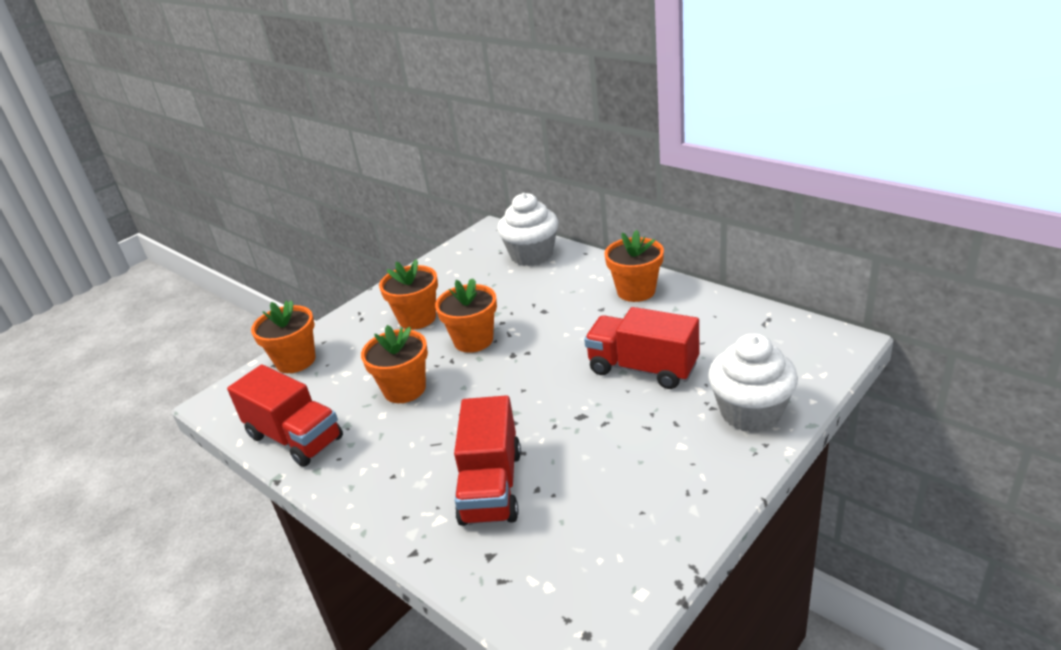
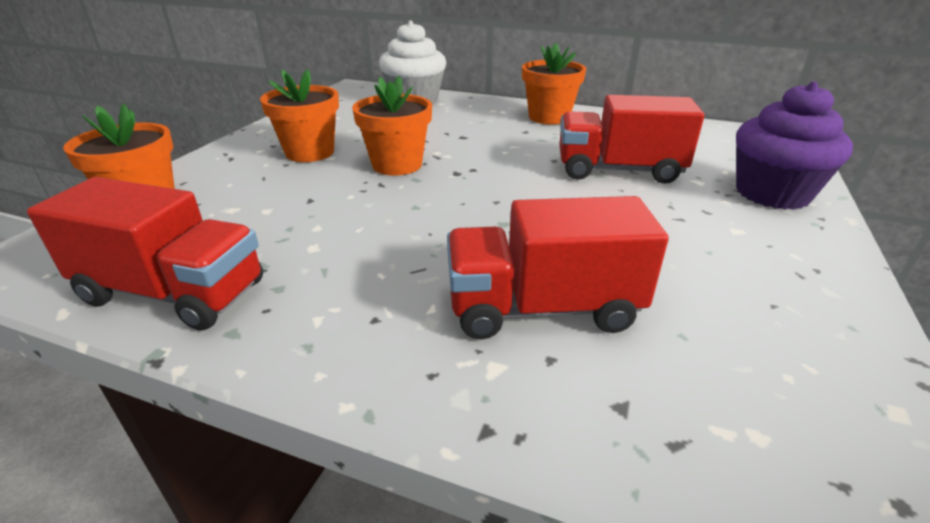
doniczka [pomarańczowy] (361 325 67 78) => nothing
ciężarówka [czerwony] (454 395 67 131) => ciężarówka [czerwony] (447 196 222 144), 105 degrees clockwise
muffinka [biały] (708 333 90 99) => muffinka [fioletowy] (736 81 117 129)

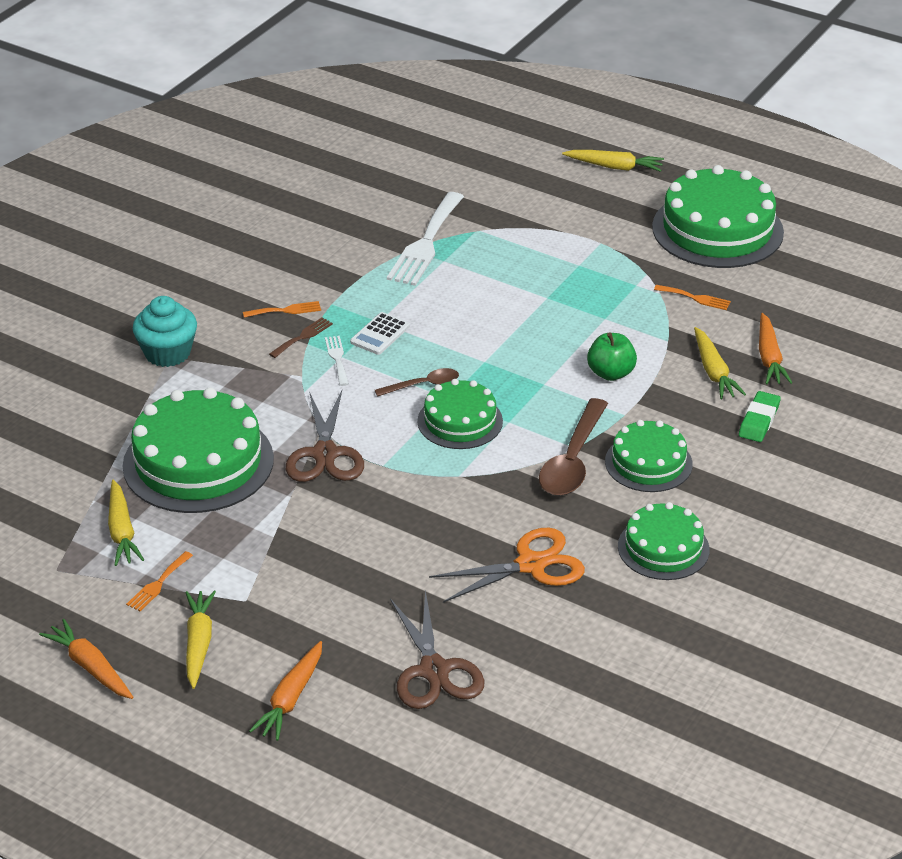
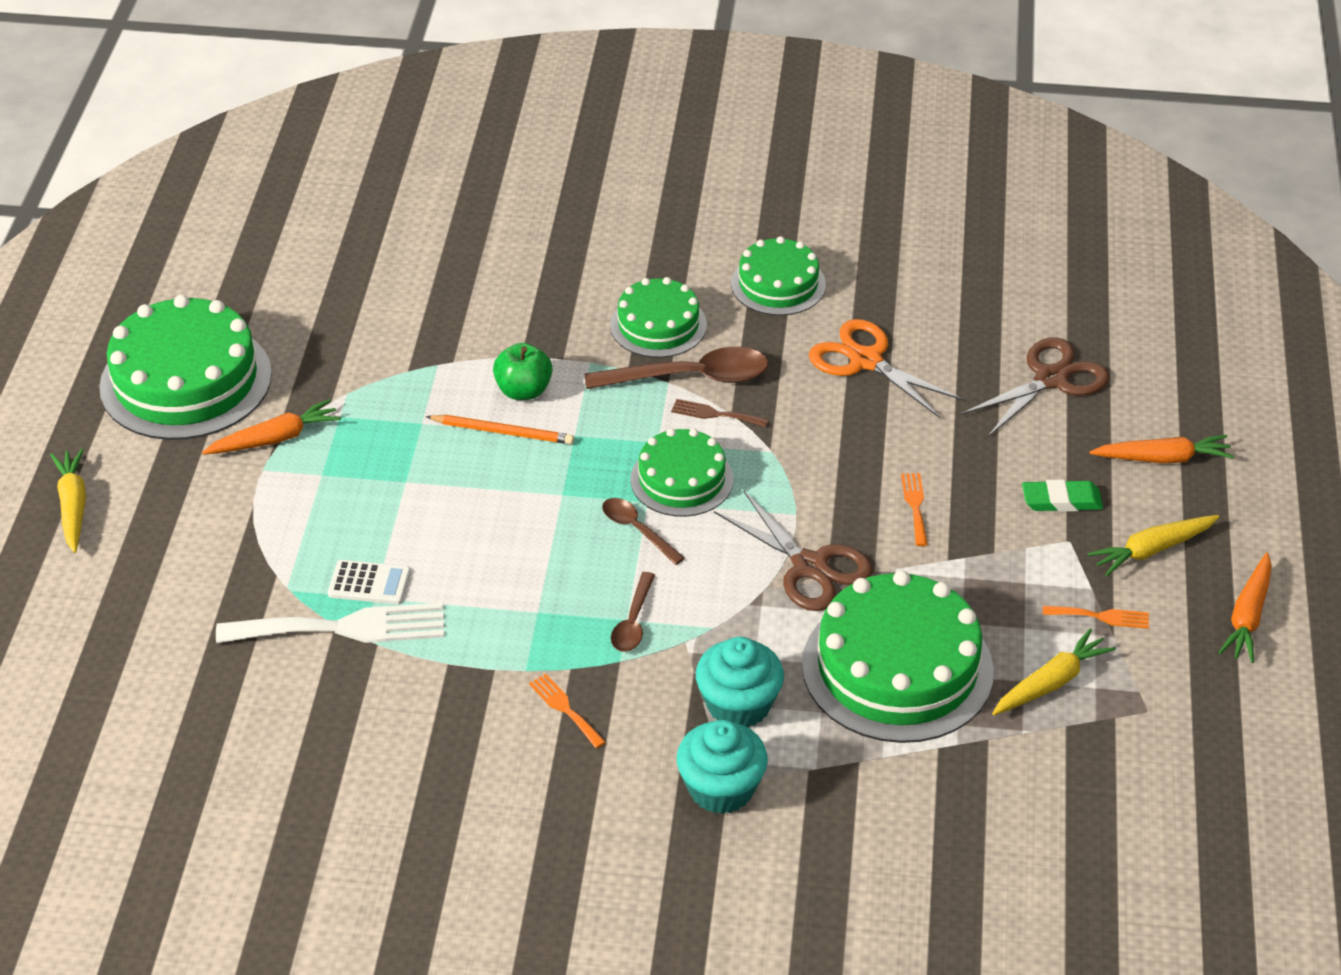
widelec [brązowy] (269 317 64 41) => widelec [brązowy] (671 399 98 28), relocated
nożyczki [brązowy] (286 390 78 92) => nożyczki [brązowy] (714 491 159 120), 75 degrees clockwise
widelec [biały] (325 336 24 50) => łyżka [brązowy] (611 572 44 80)
kalkulator [biały] (350 312 60 43) => kalkulator [biały] (328 560 83 44), relocated
widelec [pomarańczowy] (654 285 77 25) => widelec [pomarańczowy] (901 473 27 73), relocated
marchewka [żółty] (694 327 52 72) => nothing
gumka do mazania [zielony] (739 391 42 51) => gumka do mazania [zielony] (1022 479 81 33), relocated
marchewka [pomarańczowy] (759 313 33 71) => marchewka [pomarańczowy] (202 399 139 55), relocated
nothing => ołówek [pomarańczowy] (426 415 148 29)
nothing => muffinka [turkusowy] (696 637 88 91)

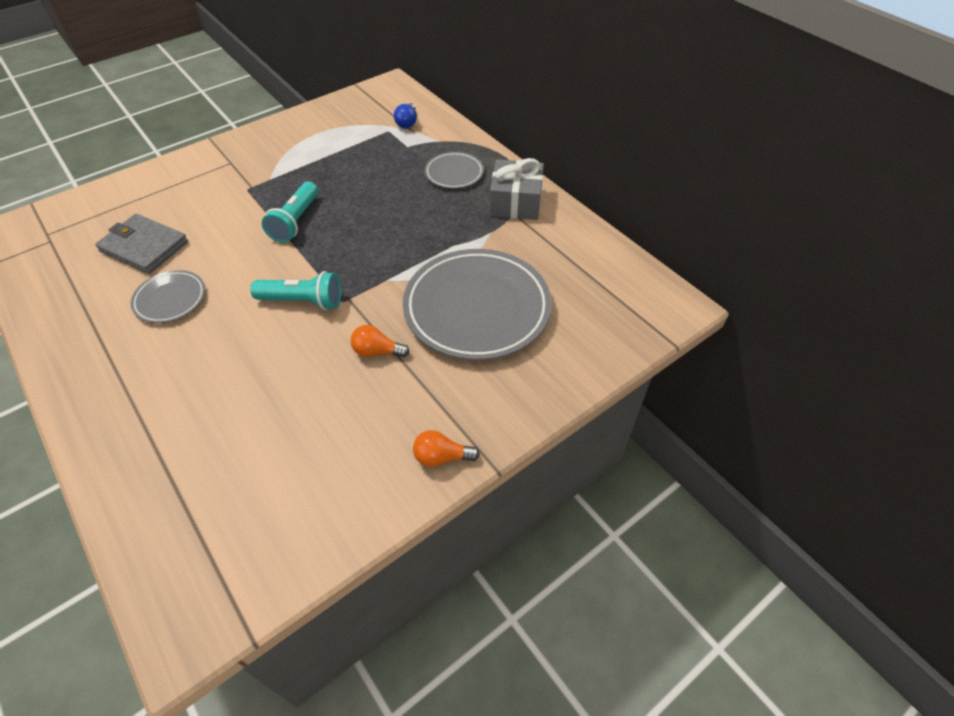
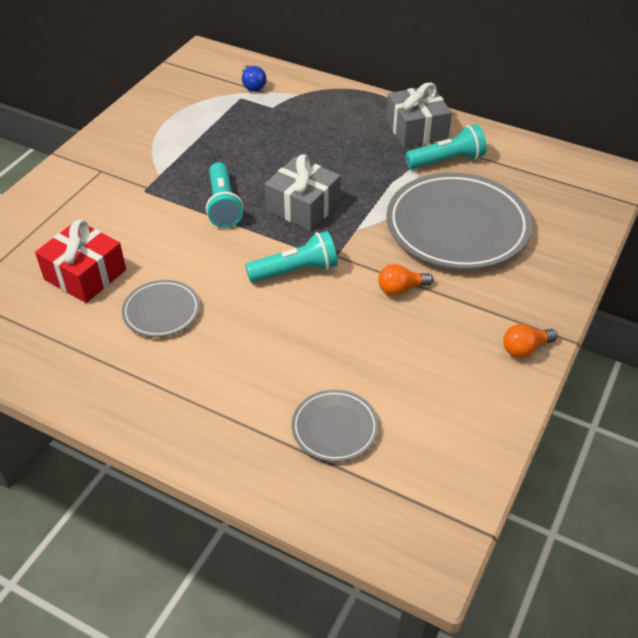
portfel [szary] (95 214 93 60) => prezent [czerwony] (35 220 91 83)
talerz [szary] (425 152 59 37) => talerz [szary] (292 390 87 72), relocated
nothing => prezent [szary] (265 154 76 77)
nothing => latarka [turkusowy] (405 124 82 45)

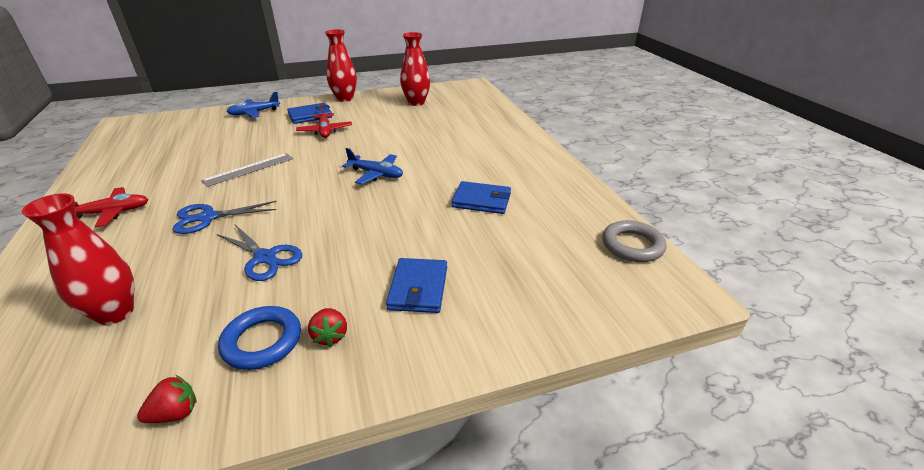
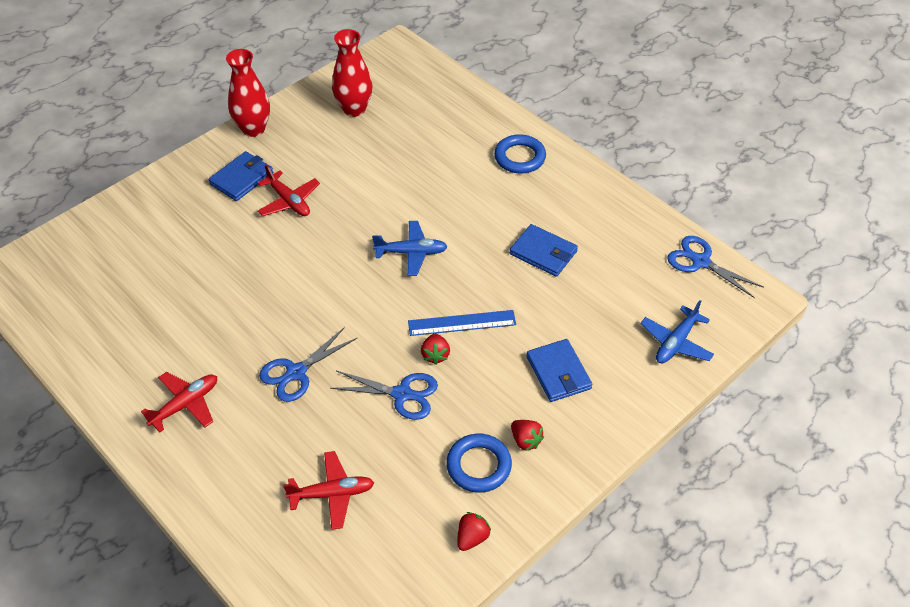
wazon [czerwony] (22 194 112 131) => samolot [czerwony] (283 451 91 79)
linijka [szary] (201 153 92 34) => nothing
samolot [niebieski] (226 92 54 26) => samolot [niebieski] (640 300 74 64), relocated
portfel [niebieski] (452 181 59 33) => portfel [niebieski] (510 224 68 53), 45 degrees clockwise
pierścień [szary] (603 220 64 42) => nożyczki [niebieski] (667 236 97 62)
nothing => linijka [niebieski] (408 310 108 26)
nothing => truskawka [czerwony] (421 334 29 31)
nothing => pierścień [niebieski] (494 134 52 39)

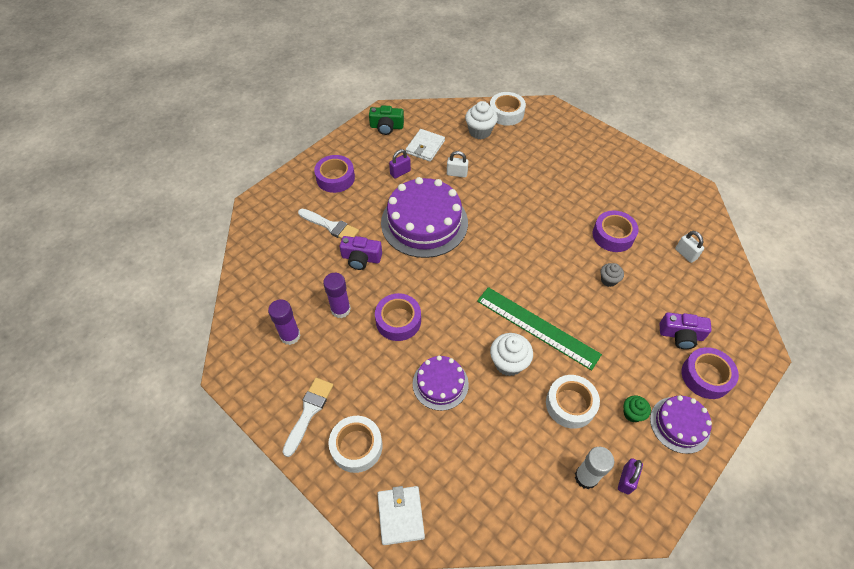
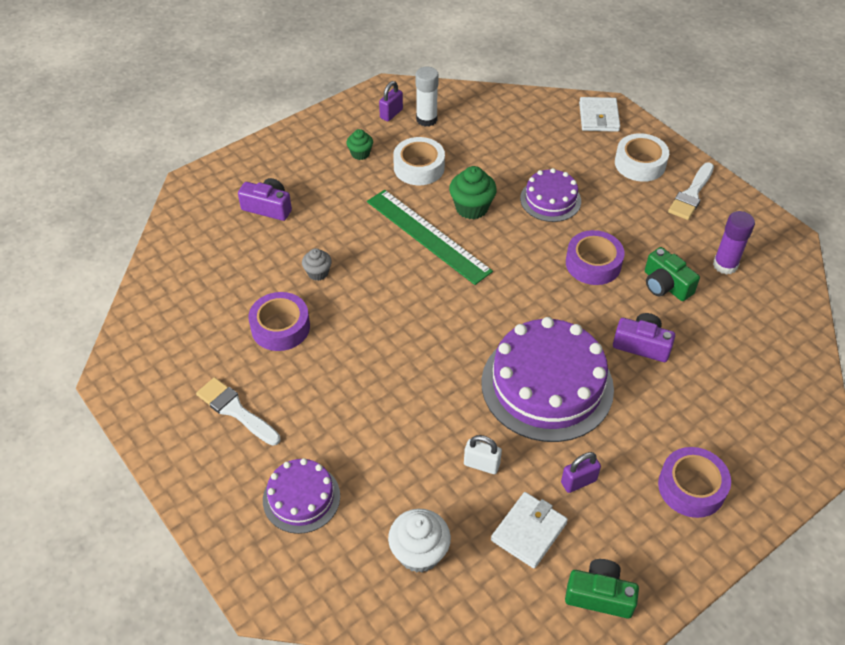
pędzel [biały] (298 209 61 30) => pędzel [biały] (196 377 85 69), relocated
klej w sztyfcie [fioletowy] (323 273 28 45) => aparat fotograficzny [zielony] (645 247 55 54)
taśma klejąca [biały] (490 92 36 34) => nothing
muffinka [biały] (490 333 43 43) => muffinka [zielony] (449 166 48 53)
tort [fioletowy] (650 395 62 59) => tort [fioletowy] (263 458 77 76), relocated
kłódka [biały] (675 231 29 32) => nothing
taśma klejąca [fioletowy] (682 347 57 52) => nothing

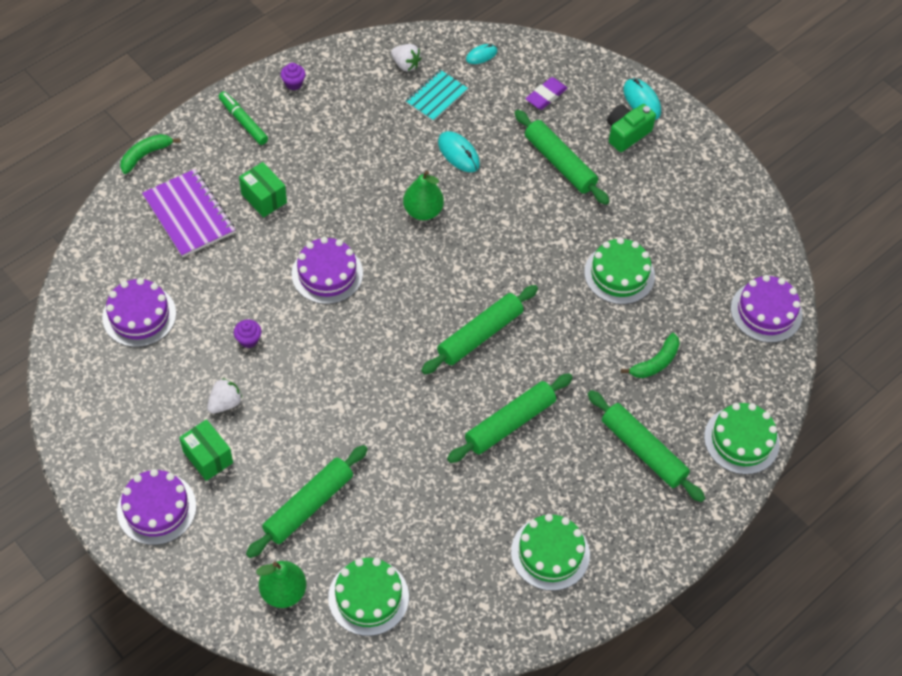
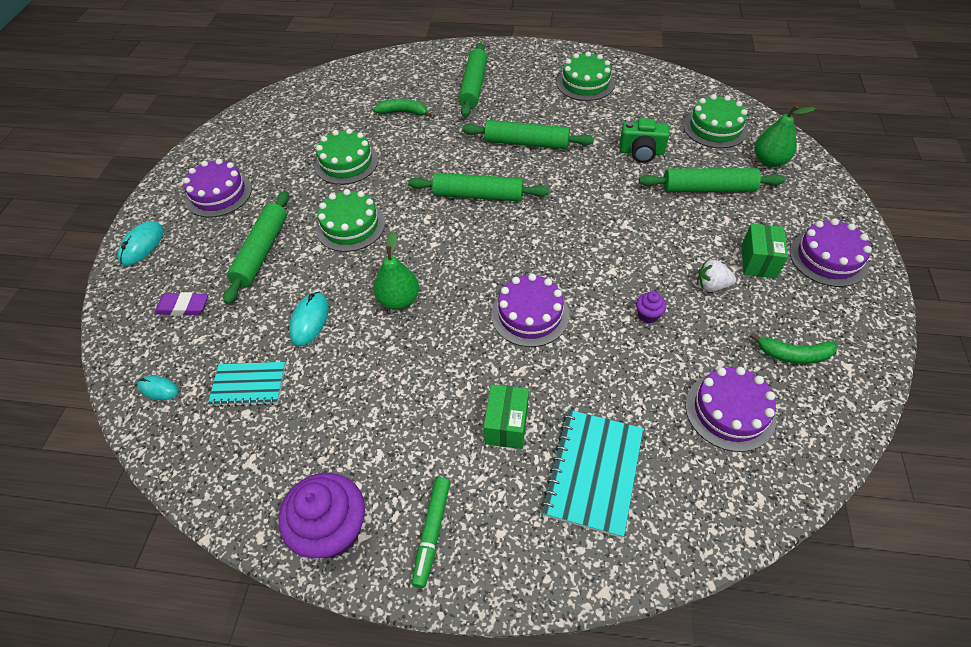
banan [zielony] (120 134 60 40) => banan [zielony] (750 333 87 31), relocated
zeszyt [fioletowy] (142 169 93 89) => zeszyt [turkusowy] (541 410 102 128)
muffinka [fioletowy] (281 63 24 27) => muffinka [fioletowy] (278 473 87 85), x2.25
truskawka [biały] (391 44 30 27) => nothing
aparat fotograficzny [zielony] (607 104 49 48) => aparat fotograficzny [zielony] (620 118 49 45), relocated
tort [zielony] (704 403 76 72) => tort [zielony] (316 189 69 63), relocated
tort [fioletowy] (731 275 71 68) => tort [fioletowy] (183 159 69 58), relocated

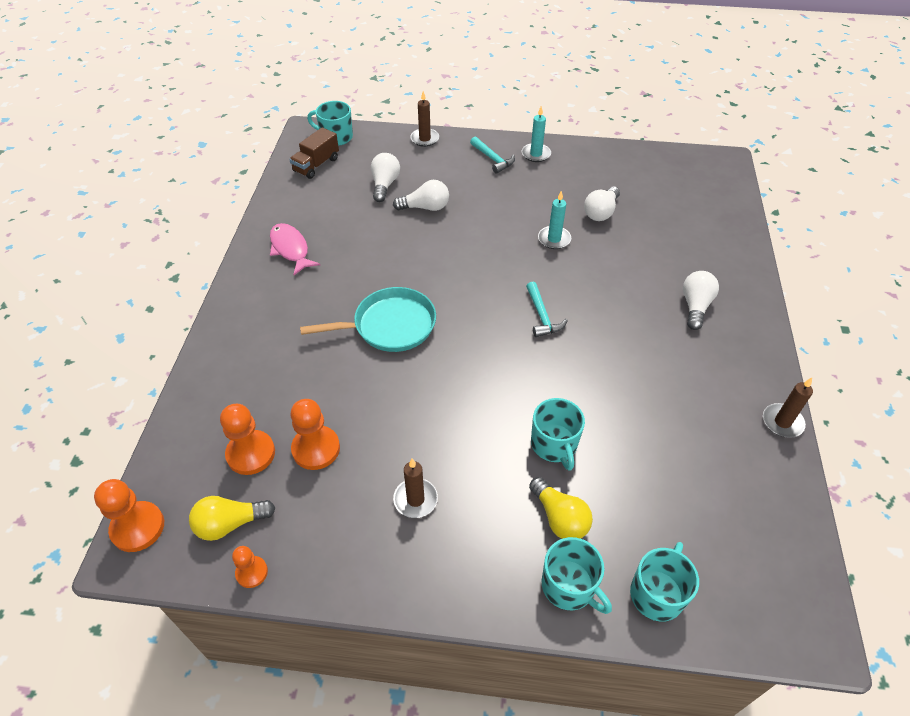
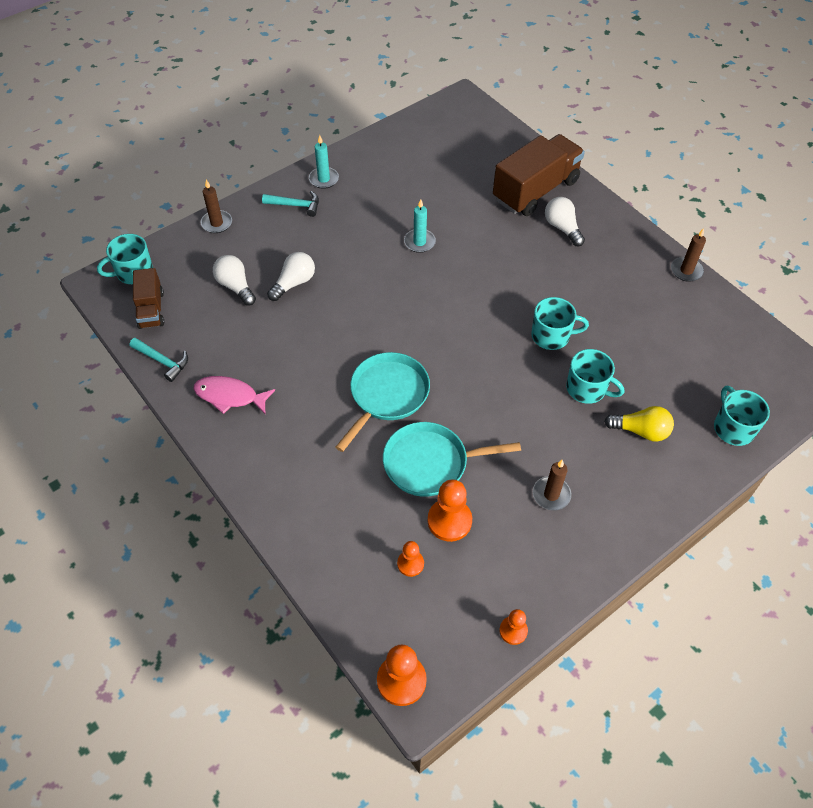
żarówka [żółty] (189 496 86 45) => nothing
pionek [pomarańczowy] (220 404 55 71) => pionek [pomarańczowy] (397 541 27 36), x0.59
młotek [turkusowy] (526 281 42 56) => młotek [turkusowy] (129 338 59 44), relocated
kubek [turkusowy] (542 537 70 77) => kubek [turkusowy] (531 297 58 53), relocated
żarówka [biały] (584 186 36 35) => nothing
nothing => patelnia [turkusowy] (383 422 138 75)
nothing => ciężarówka [brązowy] (493 134 92 82)

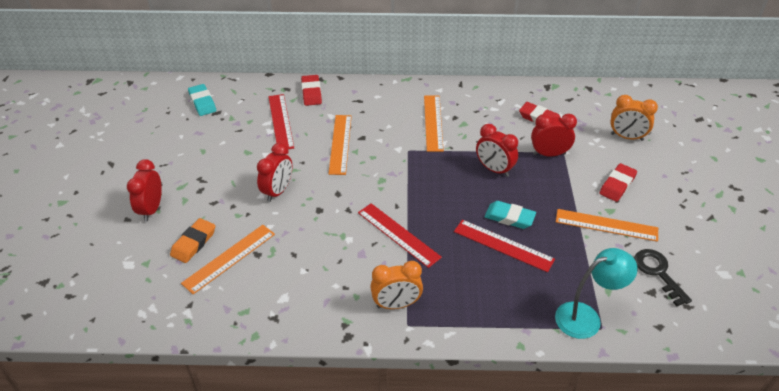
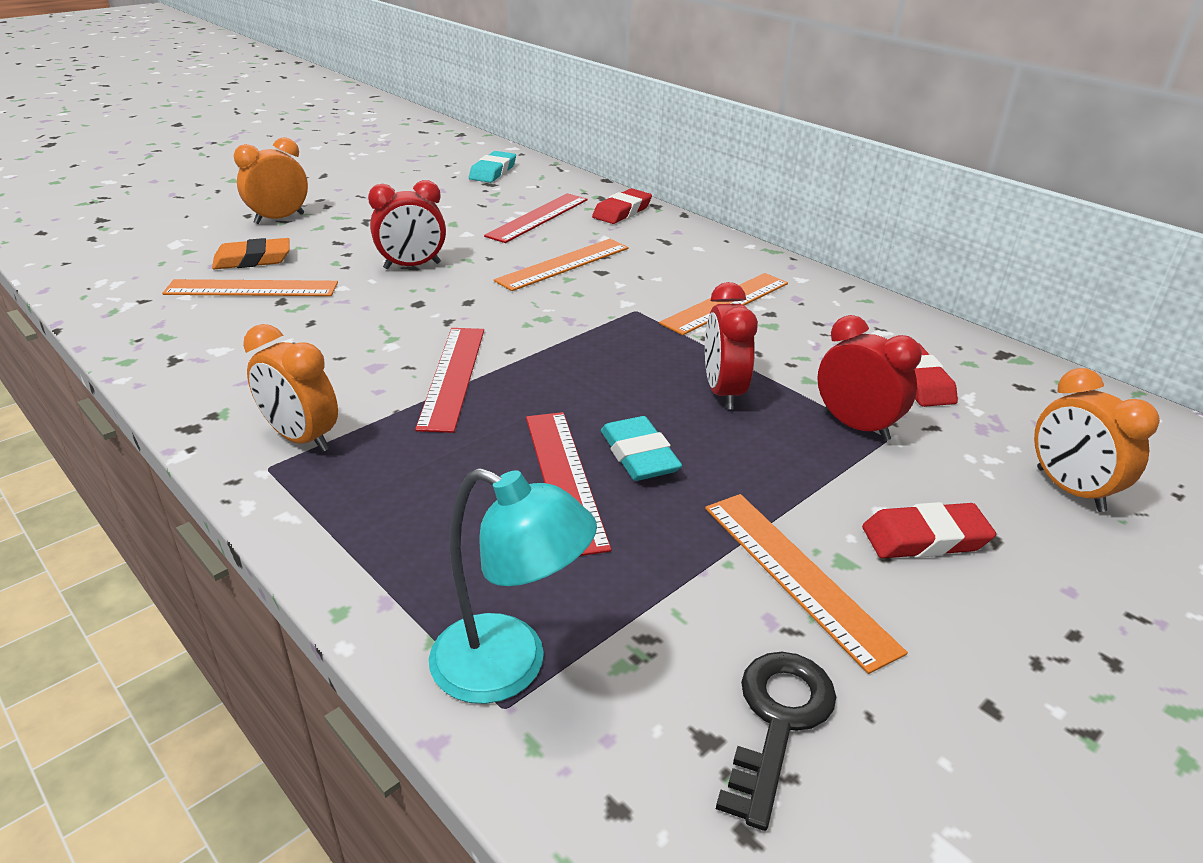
budzik [czerwony] (127 159 35 62) => budzik [pomarańczowy] (234 137 74 87)

